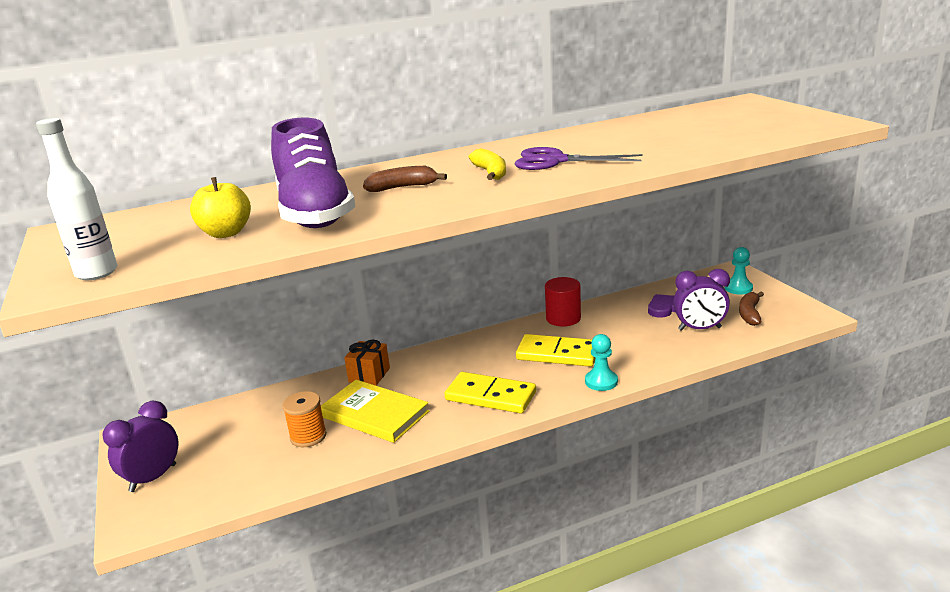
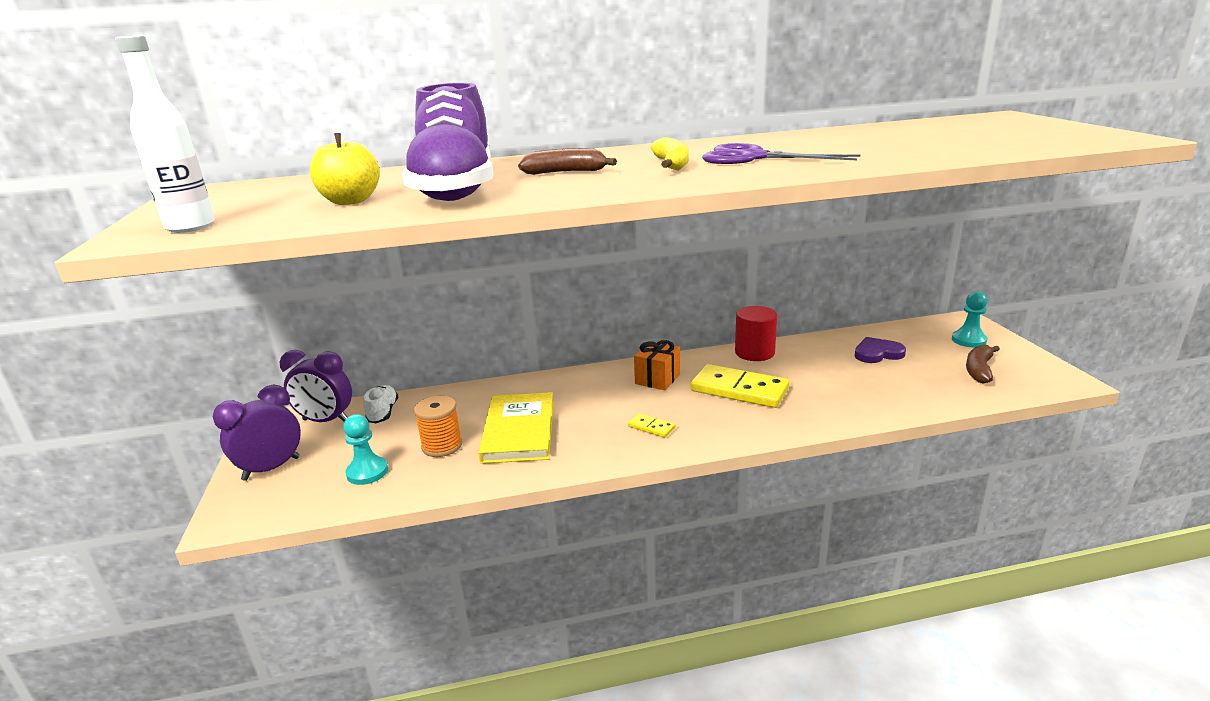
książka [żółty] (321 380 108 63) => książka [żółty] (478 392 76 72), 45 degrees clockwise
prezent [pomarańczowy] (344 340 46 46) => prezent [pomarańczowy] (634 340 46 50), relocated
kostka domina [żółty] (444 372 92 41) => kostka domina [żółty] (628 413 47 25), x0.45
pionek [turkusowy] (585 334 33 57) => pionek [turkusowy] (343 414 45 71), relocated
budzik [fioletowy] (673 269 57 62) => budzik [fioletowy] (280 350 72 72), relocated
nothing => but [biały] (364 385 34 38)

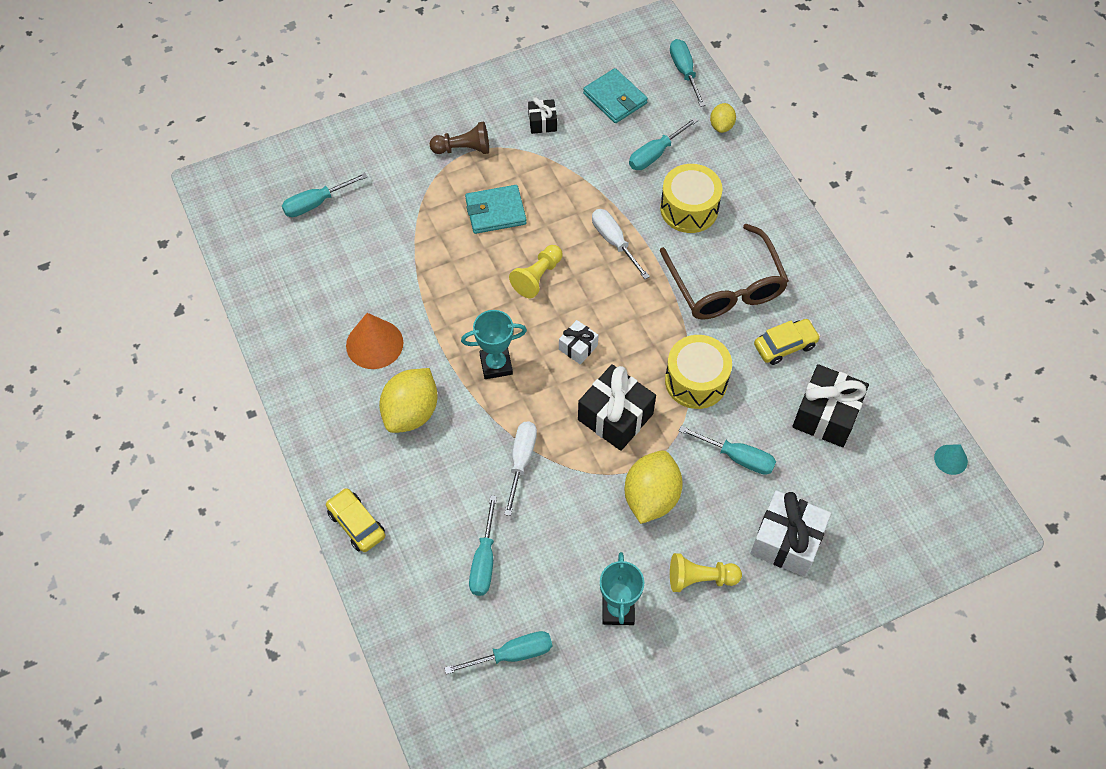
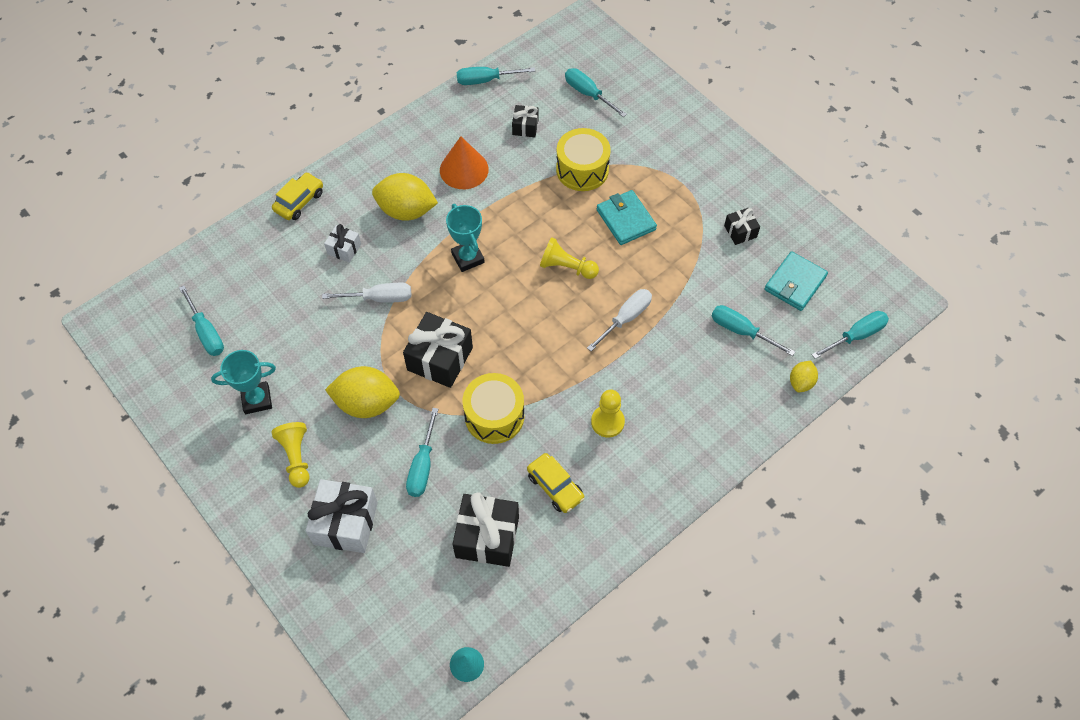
pionek [brązowy] (430 122 59 32) => nothing
śrubokręt [turkusowy] (469 495 28 101) => śrubokręt [turkusowy] (457 67 78 18), relocated
prezent [biały] (559 320 39 44) => prezent [biały] (324 224 37 39), relocated
bęben [żółty] (660 164 62 69) => bęben [żółty] (556 128 55 63), relocated
okulary [brązowy] (660 224 129 96) => pionek [żółty] (591 390 34 48)
cytryna [żółty] (710 103 26 30) => cytryna [żółty] (790 361 28 31), 60 degrees counterclockwise
nothing => prezent [czarny] (512 105 27 32)

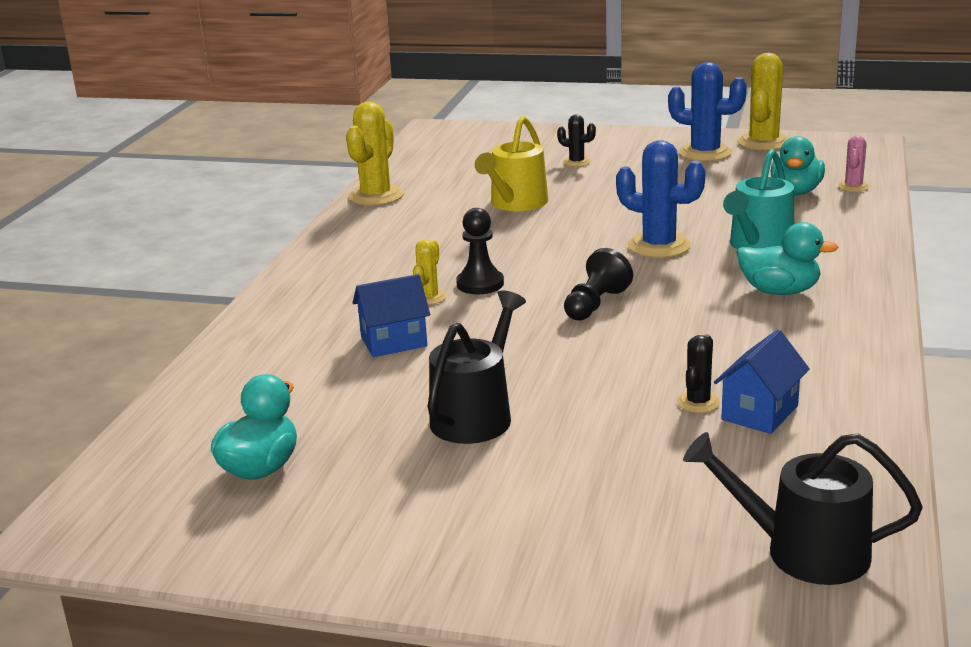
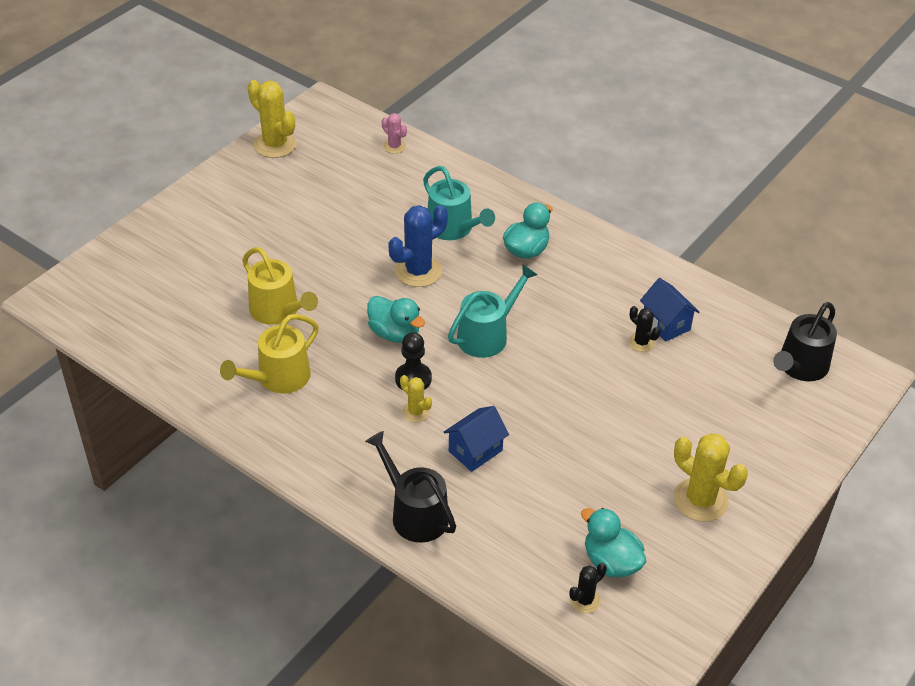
kaktus [żółty] (346 102 58 104) => kaktus [żółty] (674 433 74 89), relocated
domek [niebieski] (352 274 78 83) => domek [niebieski] (444 406 65 66), 45 degrees clockwise
konewka [czarny] (428 290 98 154) => konewka [czarny] (365 431 91 112), relocated
kaktus [czarny] (557 115 39 52) => kaktus [czarny] (569 563 38 50), relocated
pionek [czarny] (564 248 69 72) => konewka [turkusowy] (448 264 90 94)
kaktus [niebieski] (668 62 79 99) => nothing
kaczka [turkusowy] (771 136 54 59) => kaczka [turkusowy] (367 296 58 47), relocated
nothing => konewka [żółty] (220 314 99 79)

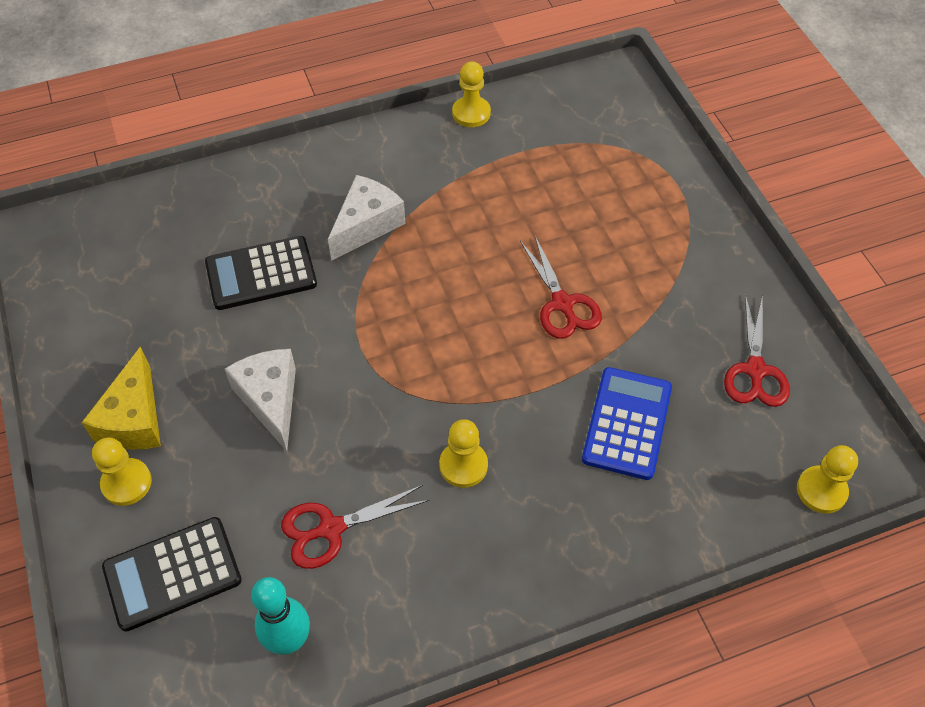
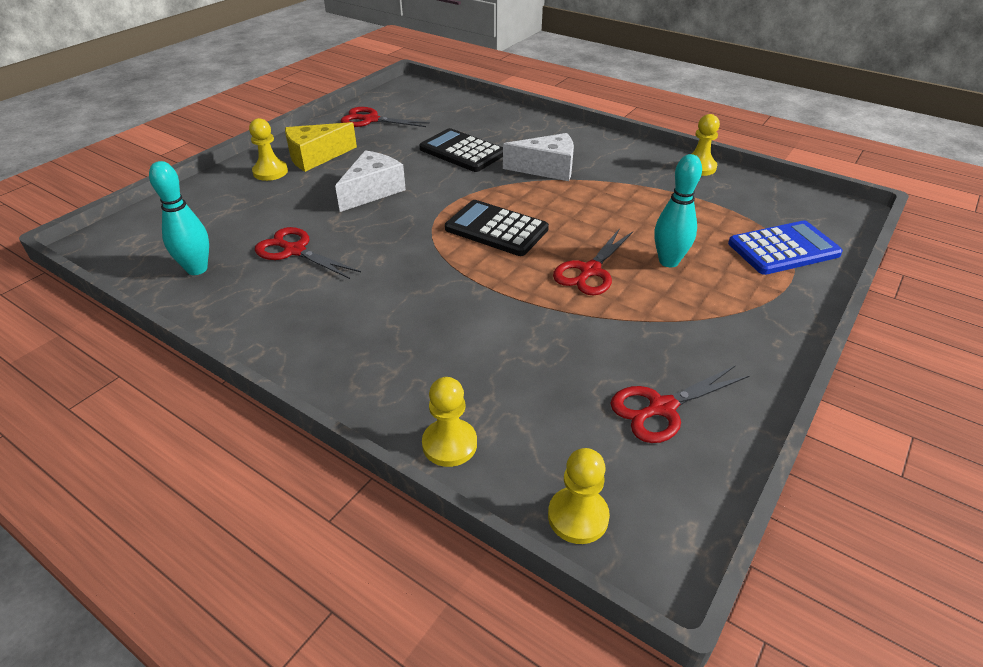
kalkulator [czarny] (102 517 140 115) => kalkulator [czarny] (445 200 104 56), relocated
pionek [żółty] (439 419 49 69) => pionek [żółty] (422 377 55 90), relocated
kalkulator [niebieski] (582 367 90 113) => kalkulator [niebieski] (728 221 115 54), relocated
nothing => nożyczki [czerwony] (341 107 89 20)
nothing => kręgiel [turkusowy] (654 154 48 113)

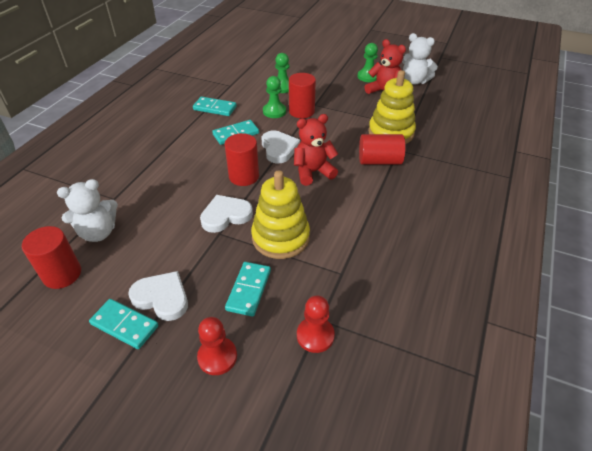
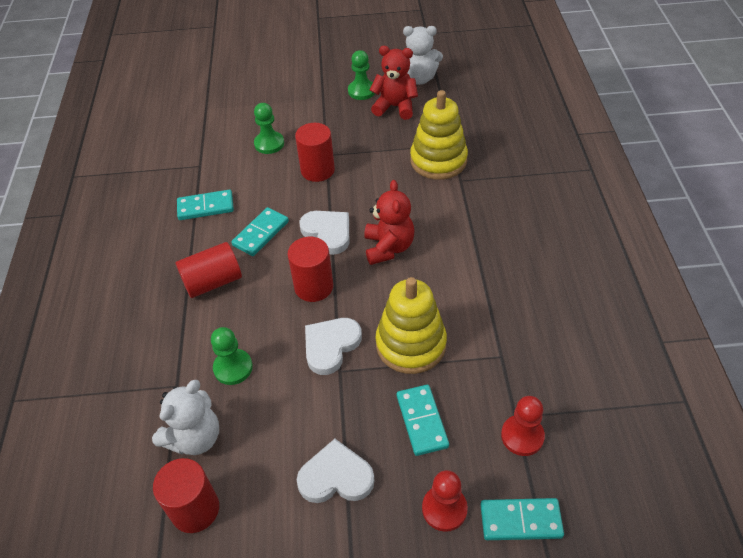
kostka domina [turkusowy] (89 299 70 50) => kostka domina [turkusowy] (480 498 84 42), relocated
pionek [zielony] (263 76 23 42) => pionek [zielony] (211 327 42 58), relocated
miś [czerwony] (294 114 44 72) => miś [czerwony] (364 180 50 85), 135 degrees clockwise
walec [czerwony] (359 134 46 31) => walec [czerwony] (176 242 66 56), relocated

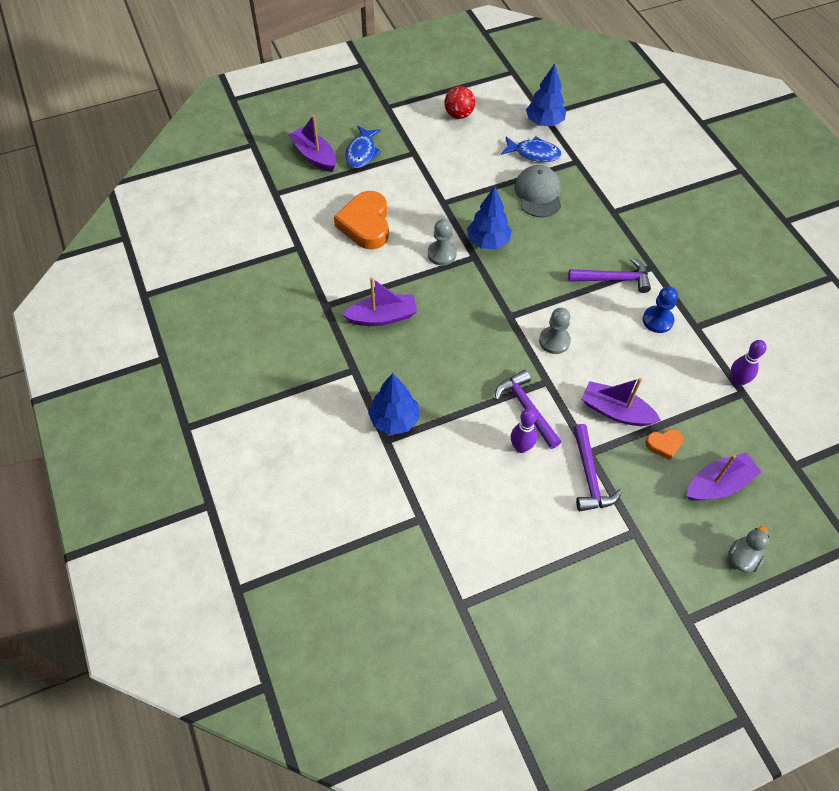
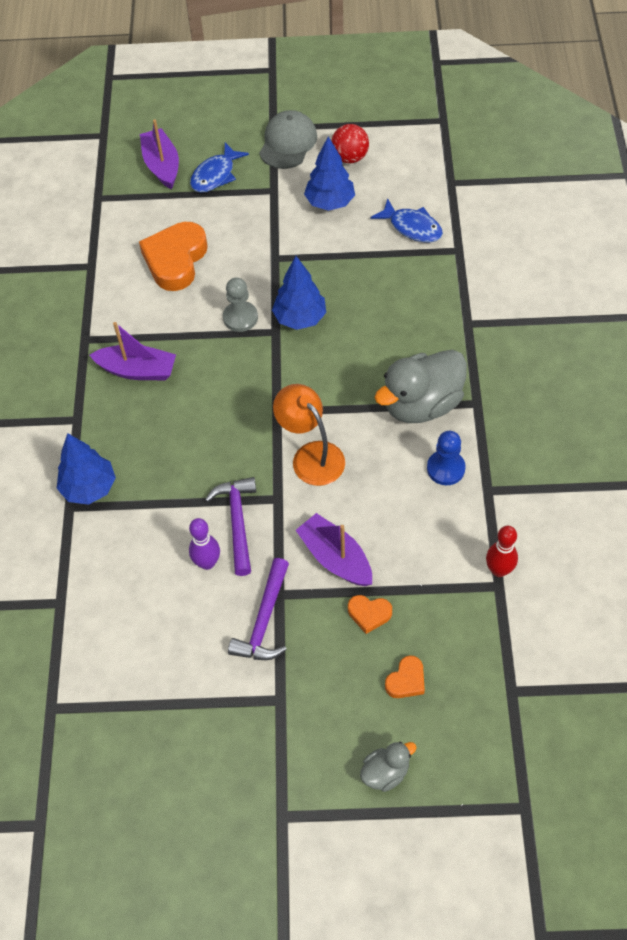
czapka [szary] (514 165 47 52) => czapka [szary] (259 110 58 59), relocated
drzewko [niebieski] (526 63 40 63) => drzewko [niebieski] (304 136 51 75), relocated
pionek [szary] (539 308 32 46) => lampka [pomarańczowy] (273 384 72 102)
młotek [fioletowy] (568 258 83 35) => kaczka [szary] (375 350 92 73)
łódka [fioletowy] (687 452 75 49) => serce [pomarańczowy] (385 655 40 43)
kręgiel [fioletowy] (730 340 36 47) => kręgiel [czerwony] (486 526 32 51)

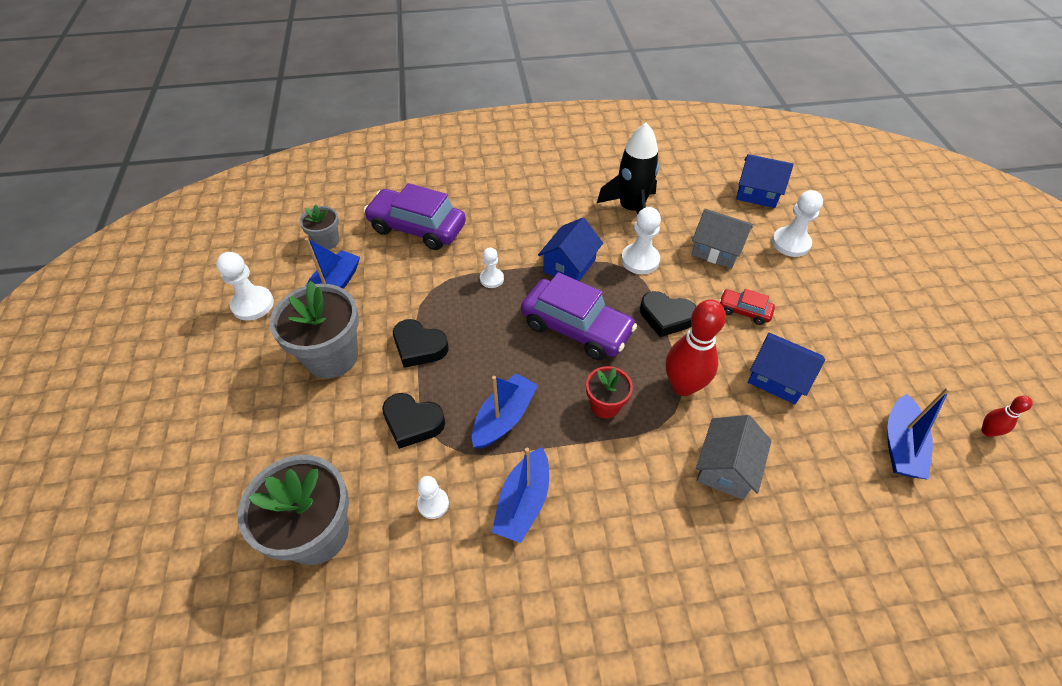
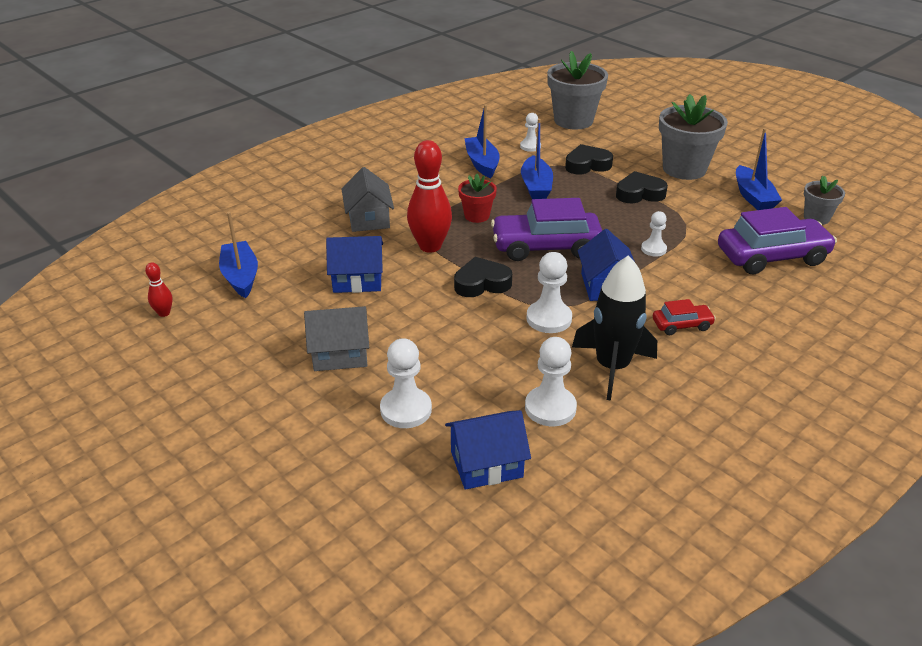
pionek [biały] (216 252 58 69) => pionek [biały] (525 337 52 89), relocated
domek [szary] (691 209 62 60) => domek [szary] (304 306 65 65), relocated
samochód [czerwony] (719 289 56 36) => samochód [czerwony] (653 299 63 36), relocated

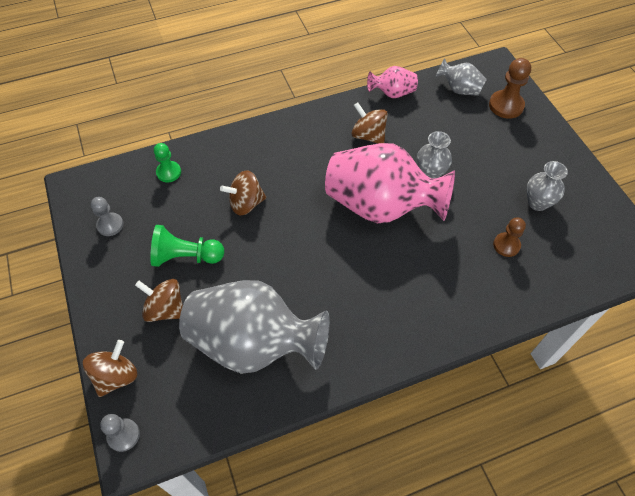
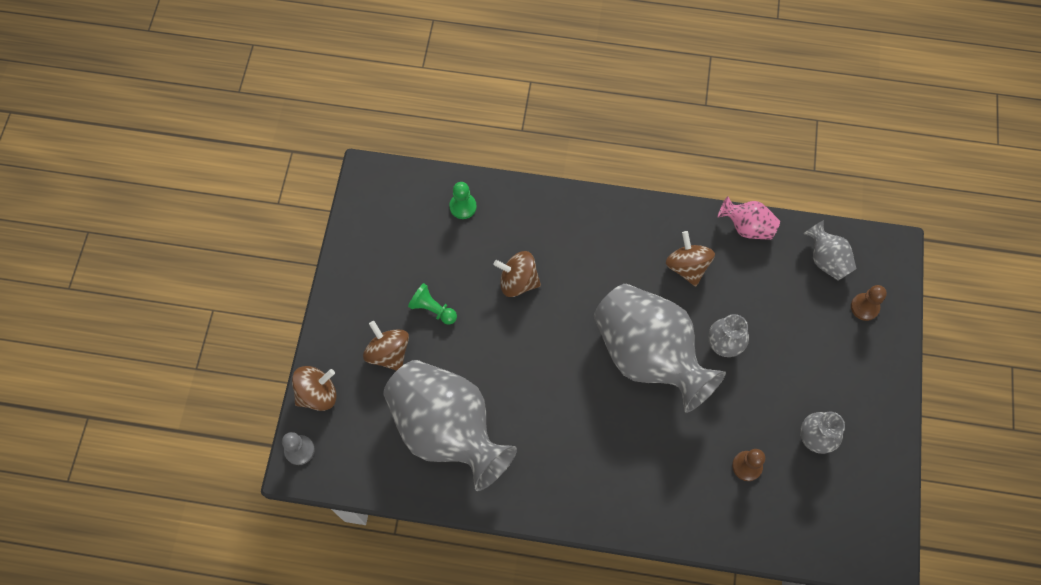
pionek [szary] (91 197 32 39) => nothing
pionek [zielony] (150 225 74 42) => pionek [zielony] (408 283 49 42), x0.66
wazon [różowy] (325 143 130 80) => wazon [szary] (594 284 132 129)
pionek [brązowy] (489 58 42 61) => pionek [brązowy] (851 285 36 36), x0.66

